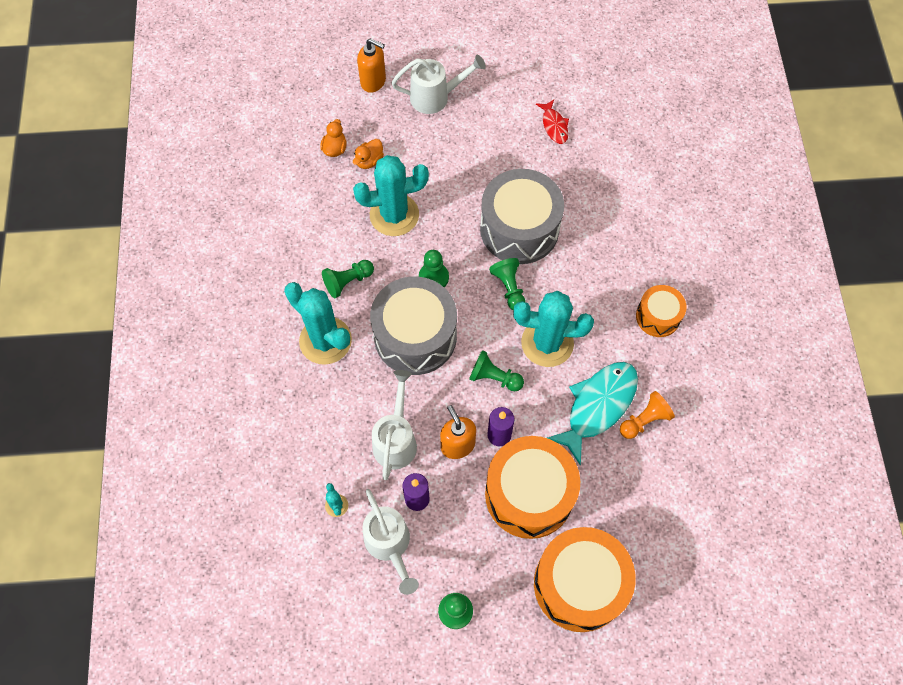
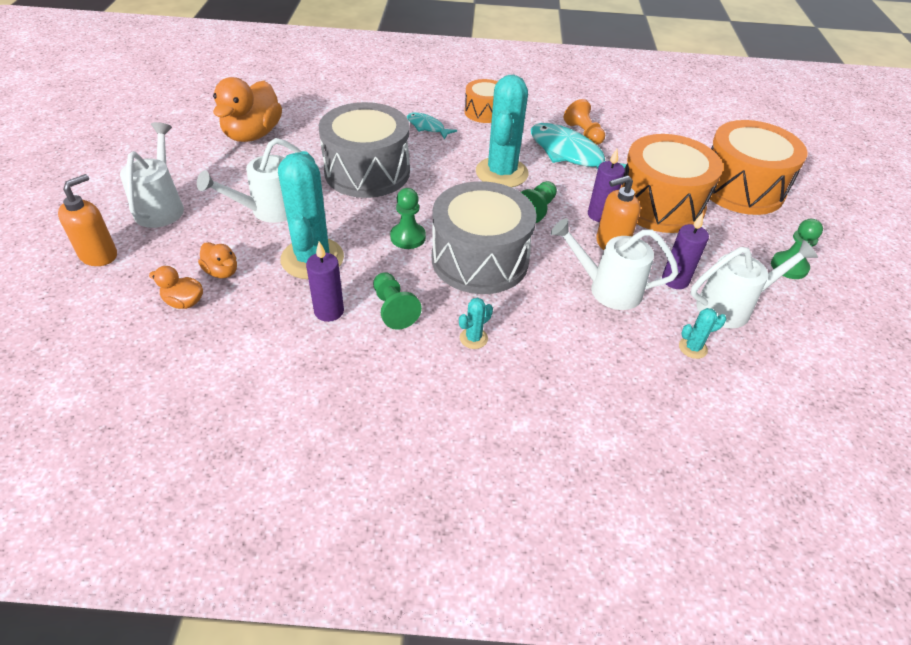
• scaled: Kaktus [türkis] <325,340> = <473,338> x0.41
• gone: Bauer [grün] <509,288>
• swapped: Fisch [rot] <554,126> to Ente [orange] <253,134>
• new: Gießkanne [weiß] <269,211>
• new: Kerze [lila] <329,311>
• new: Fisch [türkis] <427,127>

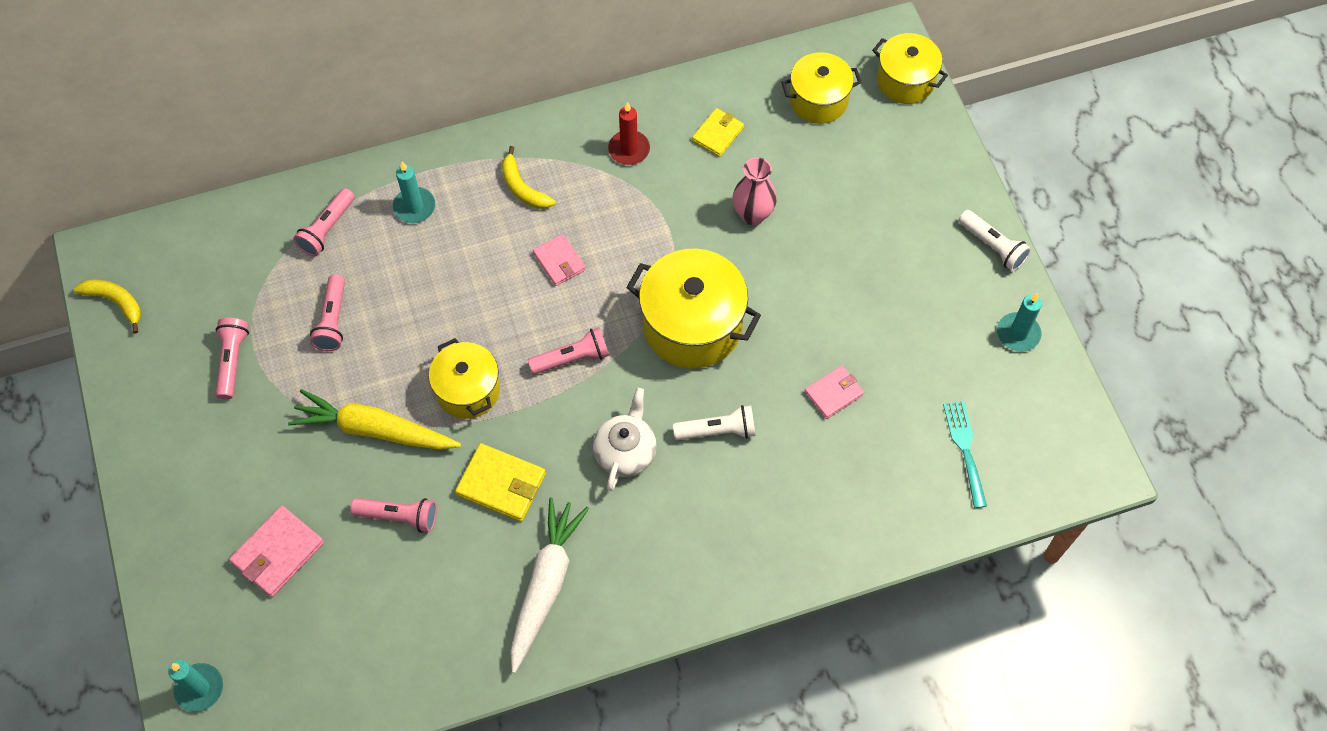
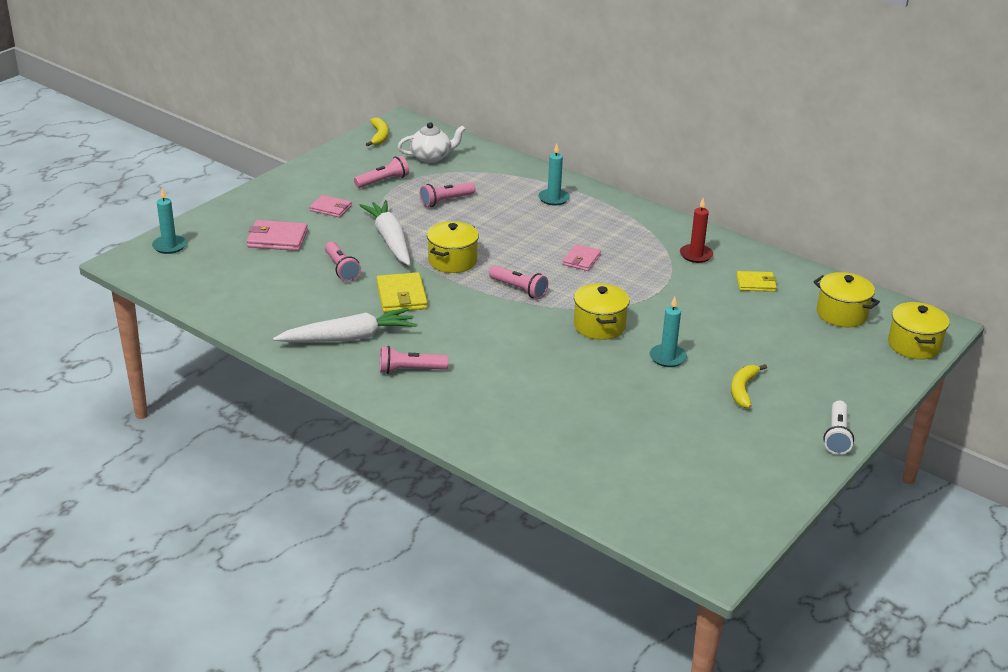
• repainted: Karotte [gelb] <374,430> to Karotte [weiß] <390,240>
• shifted: Taschenlampe [rosa] <327,229> to <410,370>
• shifted: Banane [gelb] <523,188> to <743,390>
• shifted: Teekanne [weiß] <625,451> to <431,157>
• scaled: Kochtopf [gelb] <692,325> = <599,326> x0.63
• gone: Taschenlampe [weiß] <717,431>
• gone: Vase [rosa] <753,214>
• shifted: Geldbörse [rosa] <833,393> to <331,208>
• gone: Gabel [türkis] <965,448>
• shifted: Kerze [türkis] <1018,333> to <667,357>

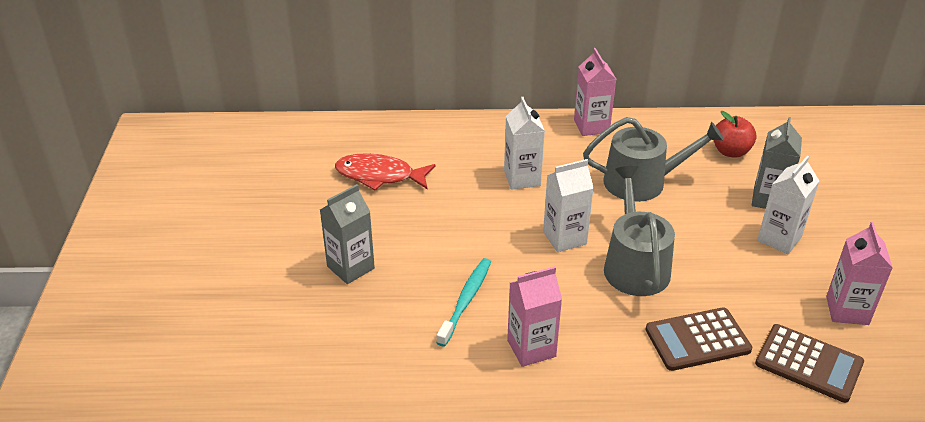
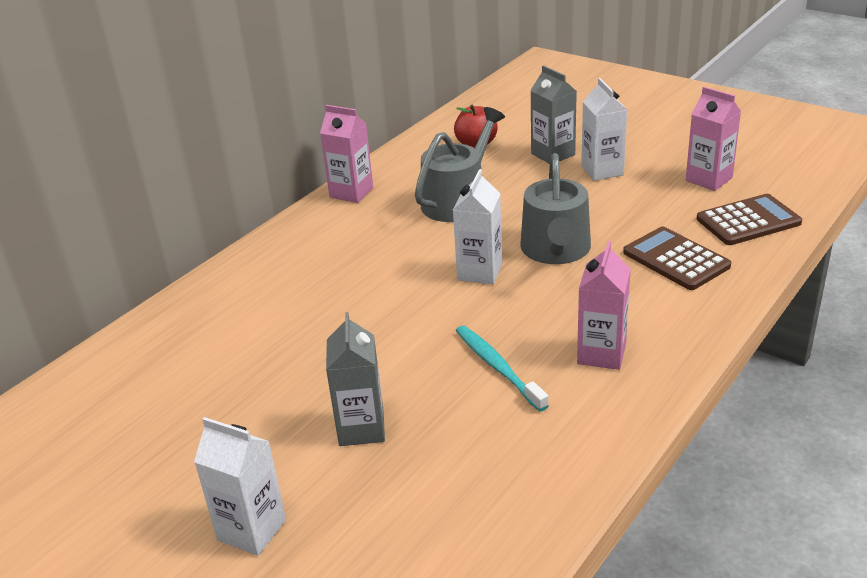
• gone: Fisch [rot] <379,176>
• shifted: Getränkekarton [weiß] <522,178> to <251,530>
• rotated: Gießkanne [grau] <634,265> = <556,250> 120 degrees counterclockwise
• rotated: Taschenrechner [braun] <697,340> = <676,259> 120 degrees clockwise

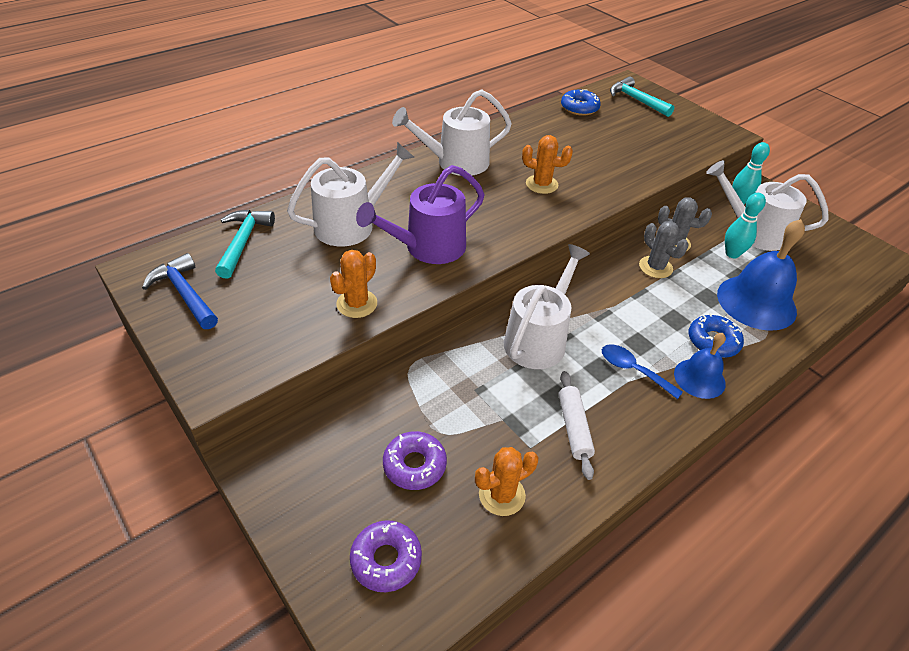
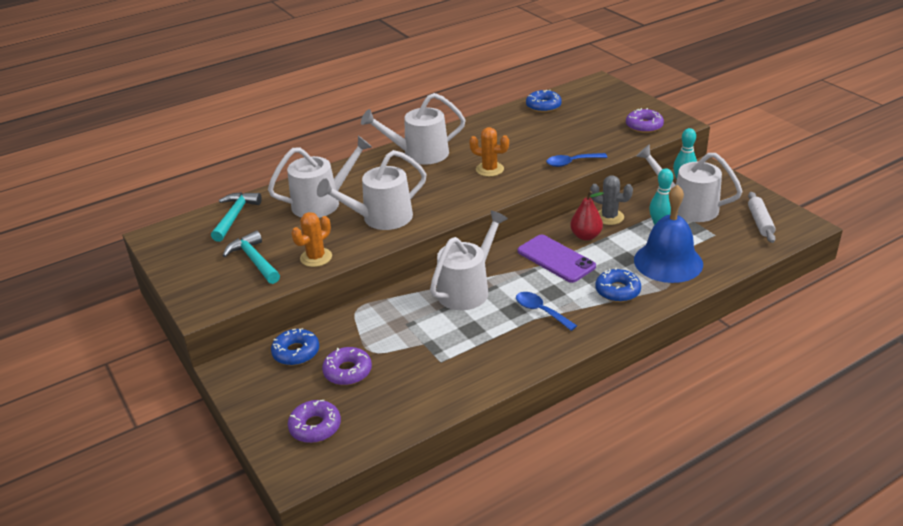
• gone: Hammer [blau] <185,294>
• repainted: Gießkanne [lila] <428,247> to Gießkanne [weiß] <381,218>
• gone: Kaktus [orange] <502,495>
• shifted: Nudelholz [weiß] <573,428> to <760,222>
• shifted: Hammer [türkis] <636,100> to <254,260>
• swapped: Kaktus [grau] <655,267> to Birne [rot] <586,236>
• gone: Glocke [blau] <699,378>
• new: Donut [blau] <296,352>
• new: Handy [lila] <556,259>
• new: Löffel [blau] <572,162>
• new: Donut [lila] <644,126>

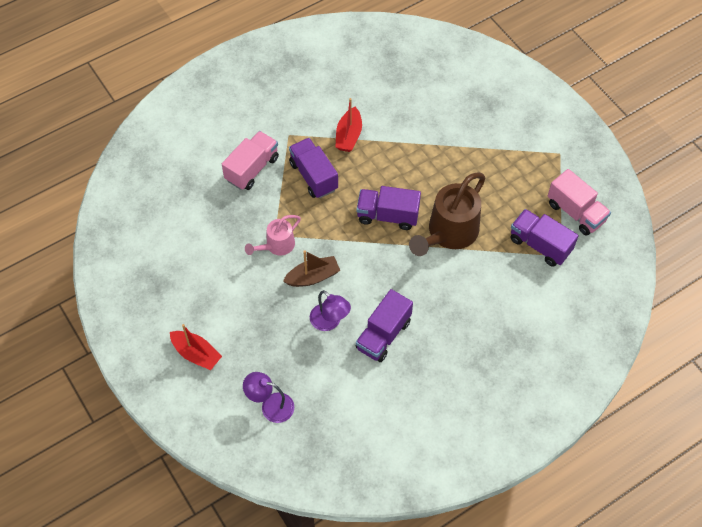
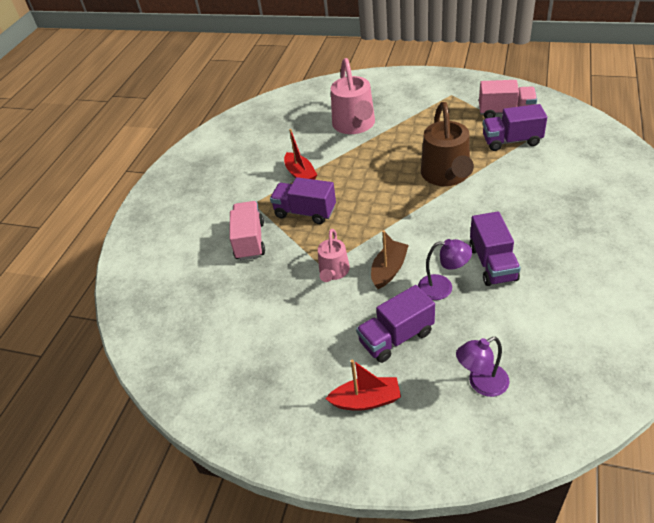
• shifted: Lastwagen [lila] <387,215> to <396,337>
• new: Gießkanne [rosa] <355,126>

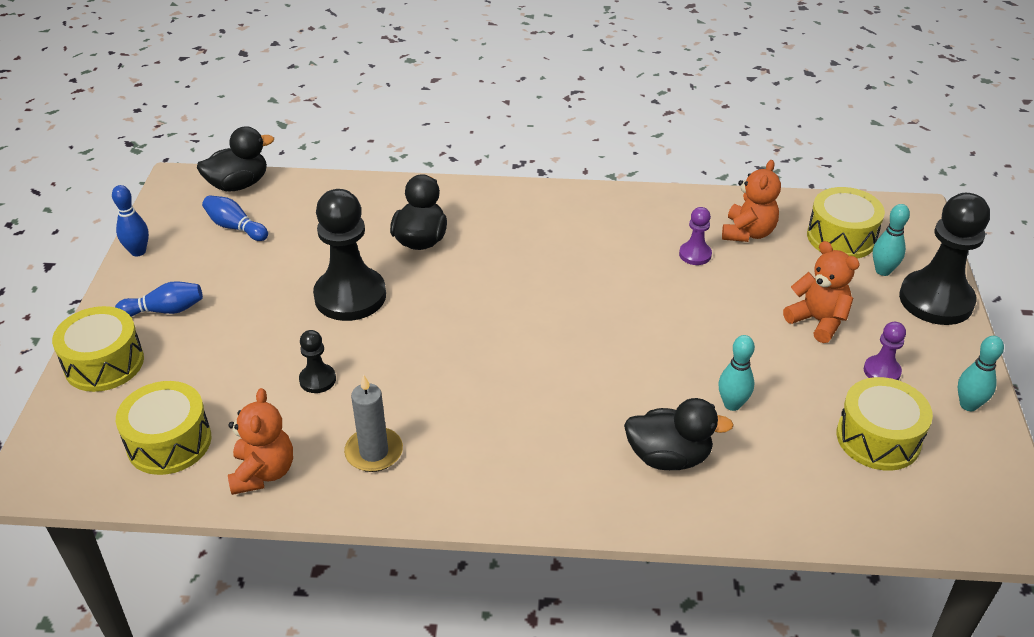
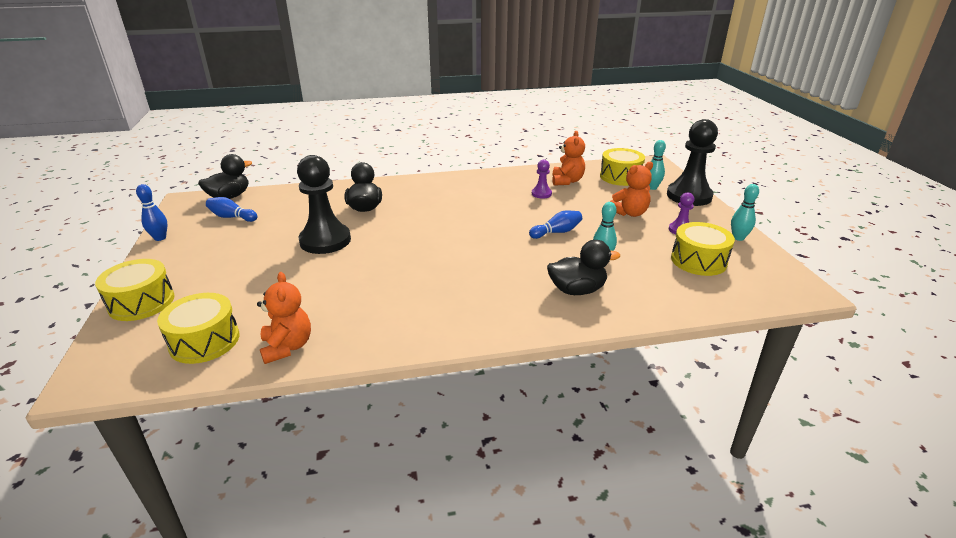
• shifted: Bowlingkegel [blau] <165,310> to <556,232>
• gone: Bauer [schwarz] <317,380>
• gone: Kerze [grau] <374,452>
• rotated: Teddybär [orange] <818,321> = <629,213> 120 degrees clockwise

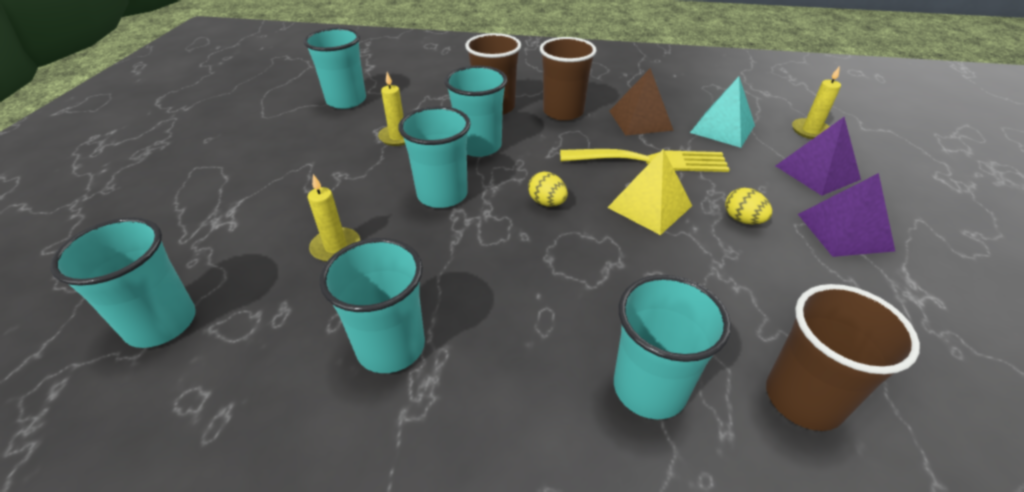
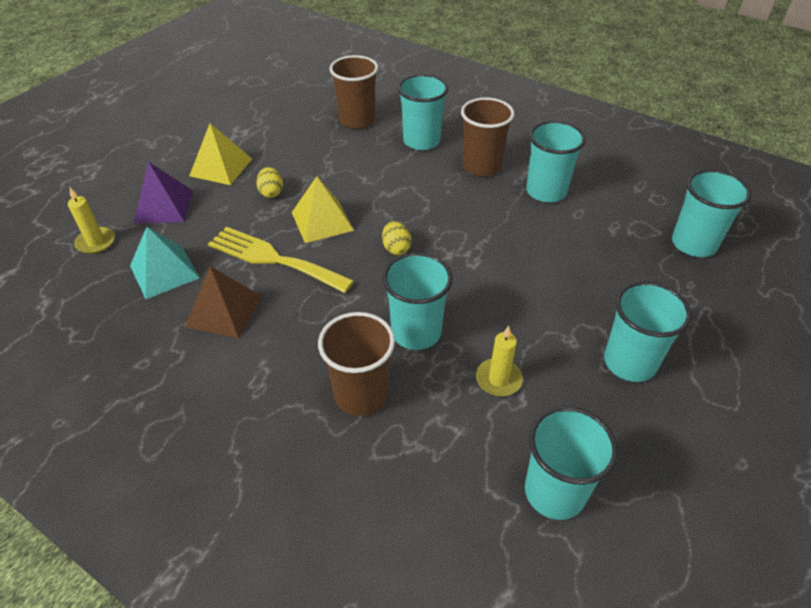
• gone: Kerze [gelb] <336,247>
• shifted: Becher [türkis] <442,194> to <629,362>
• shifted: Becher [braun] <563,112> to <481,166>
• repainted: Pyramide [lila] <844,231> to Pyramide [gelb] <221,167>

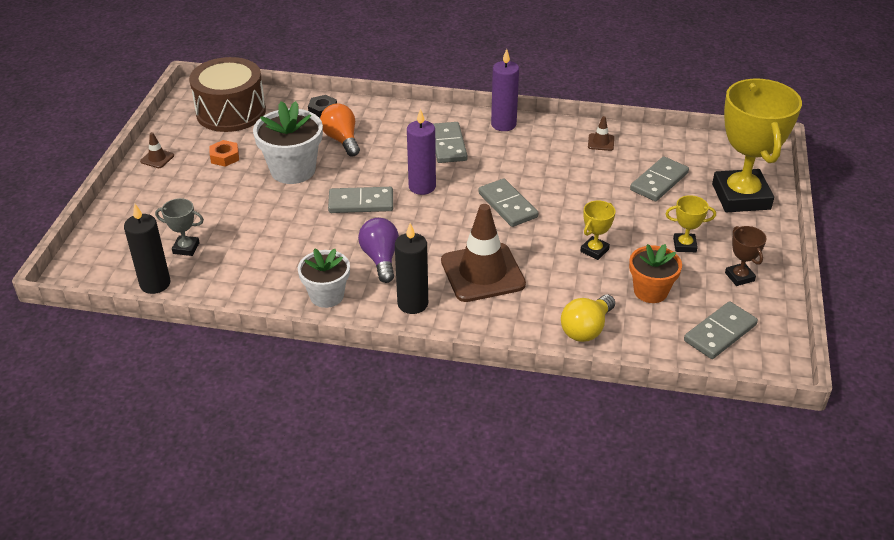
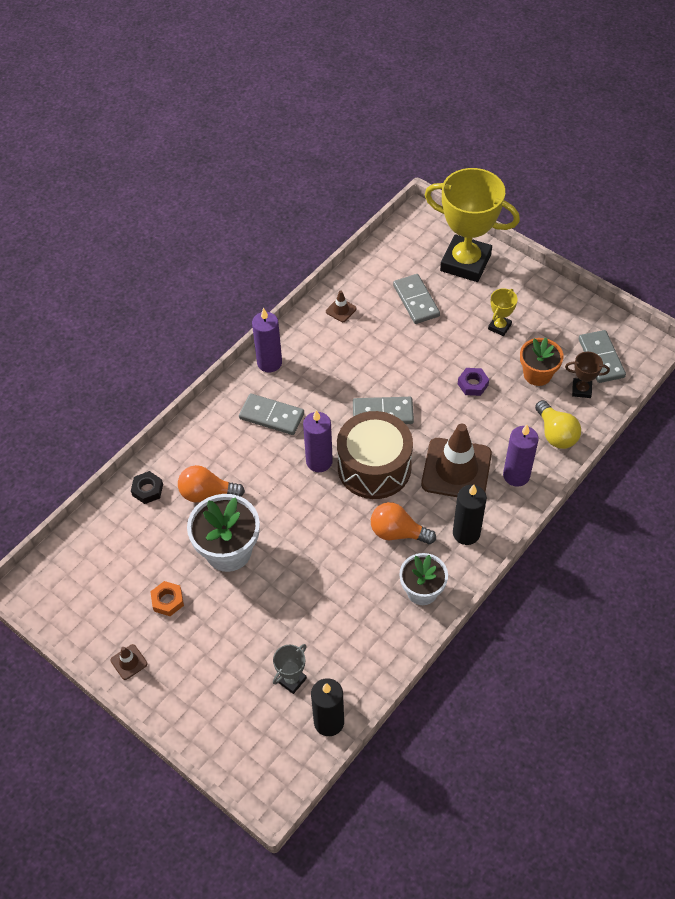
• shifted: Trommel [braun] <231,112> to <374,467>
• gone: Dominostein [grau] <361,203>
• repainted: Glühbirne [lila] <381,259> to Glühbirne [orange] <397,532>
• swapped: Pokal [gelb] <594,250> to Sechskantmutter [lila] <473,384>
• shifted: Pokal [braun] <739,277> to <581,390>
• new: Kerze [lila] <516,475>

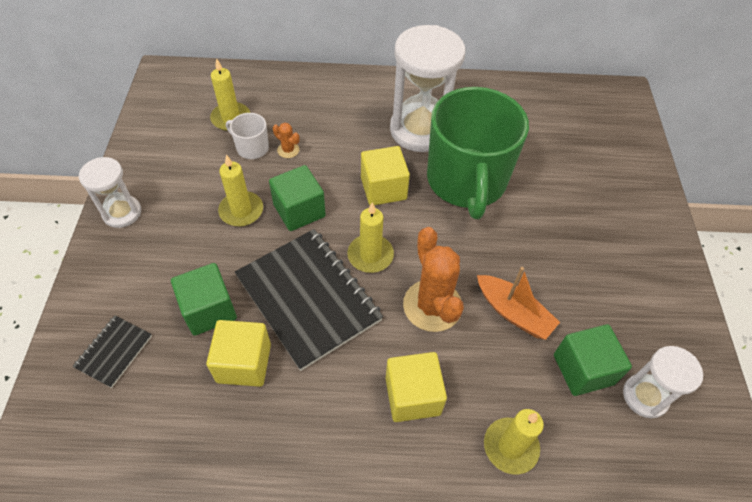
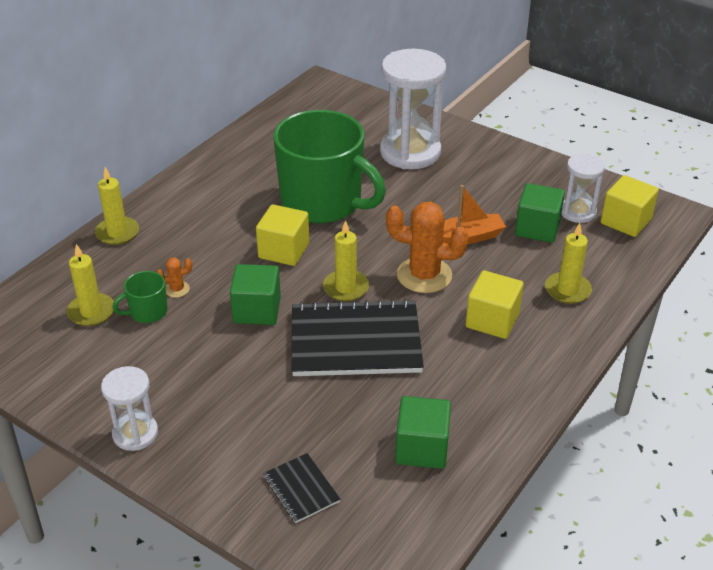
• shifted: Kubus [grün] <209,310> to <422,448>
• shifted: Kubus [gelb] <244,363> to <625,221>
• shifted: Kerze [gelb] <241,211> to <117,233>
• repainted: Tasse [weiß] <252,148> to Tasse [grün] <147,312>
• shifted: Sanduhr [weiß] <420,130> to <410,152>

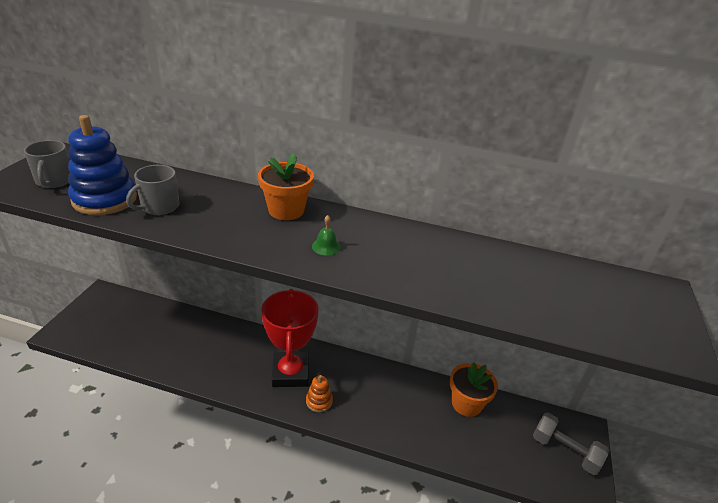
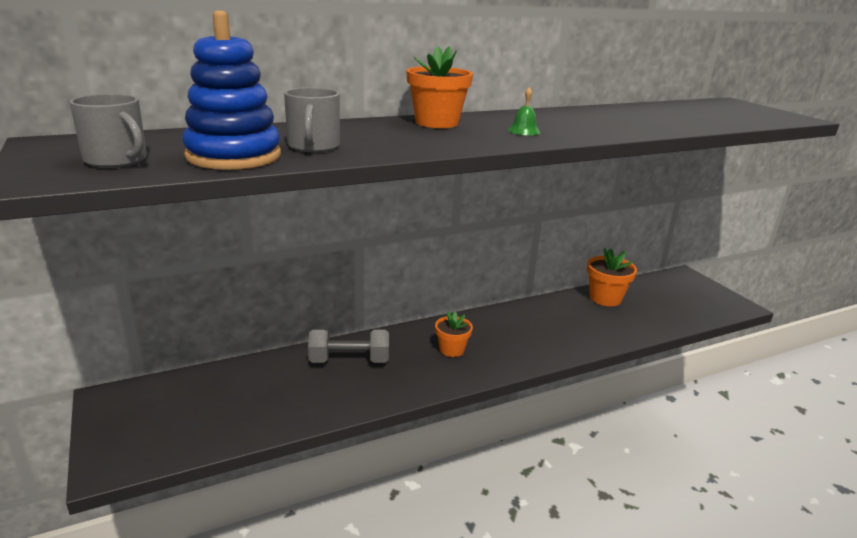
• swapped: Pokal [rot] <290,373> to Blumentopf [orange] <452,350>
• gone: Stapelspielzeug [orange] <319,401>
• shifted: Hantel [grau] <565,451> to <349,361>

